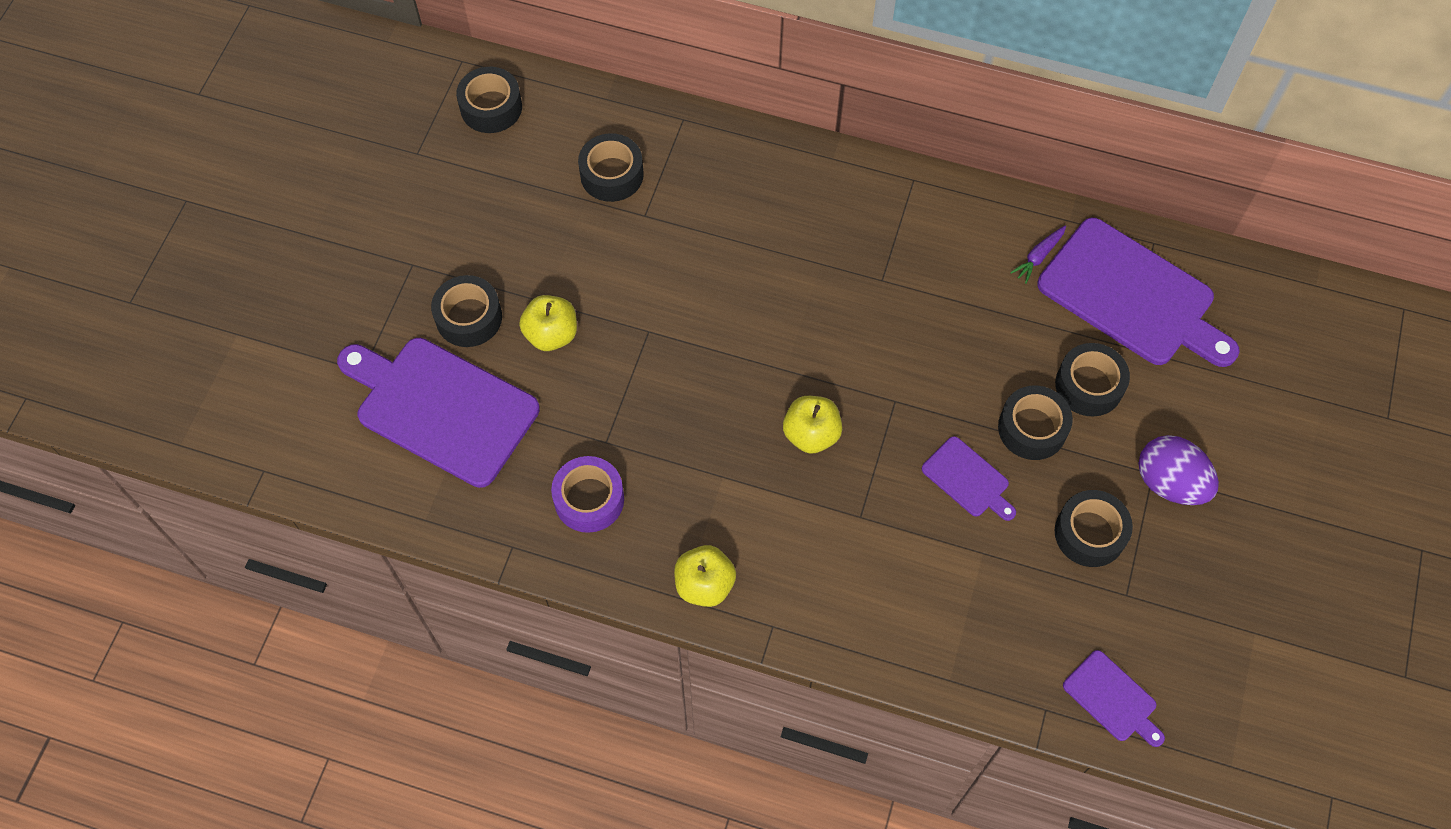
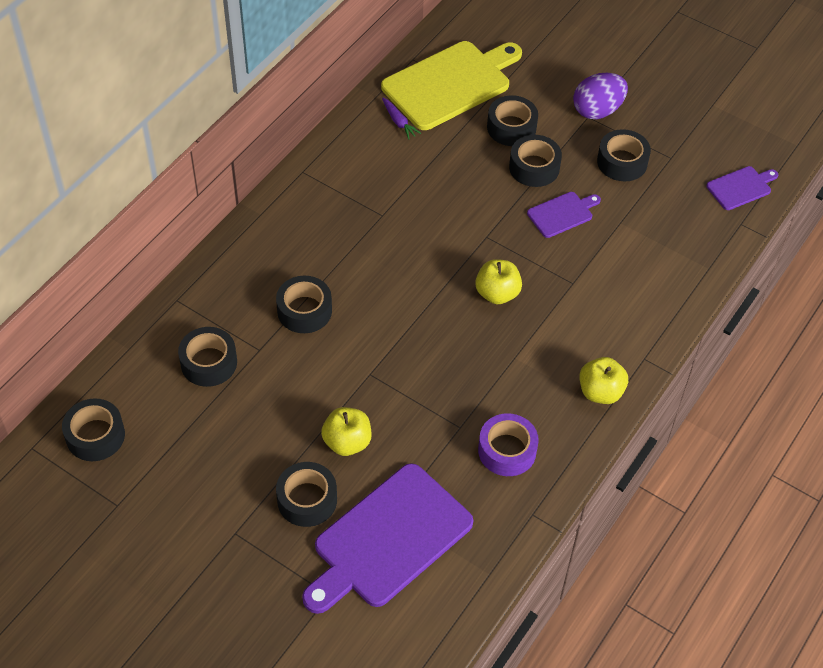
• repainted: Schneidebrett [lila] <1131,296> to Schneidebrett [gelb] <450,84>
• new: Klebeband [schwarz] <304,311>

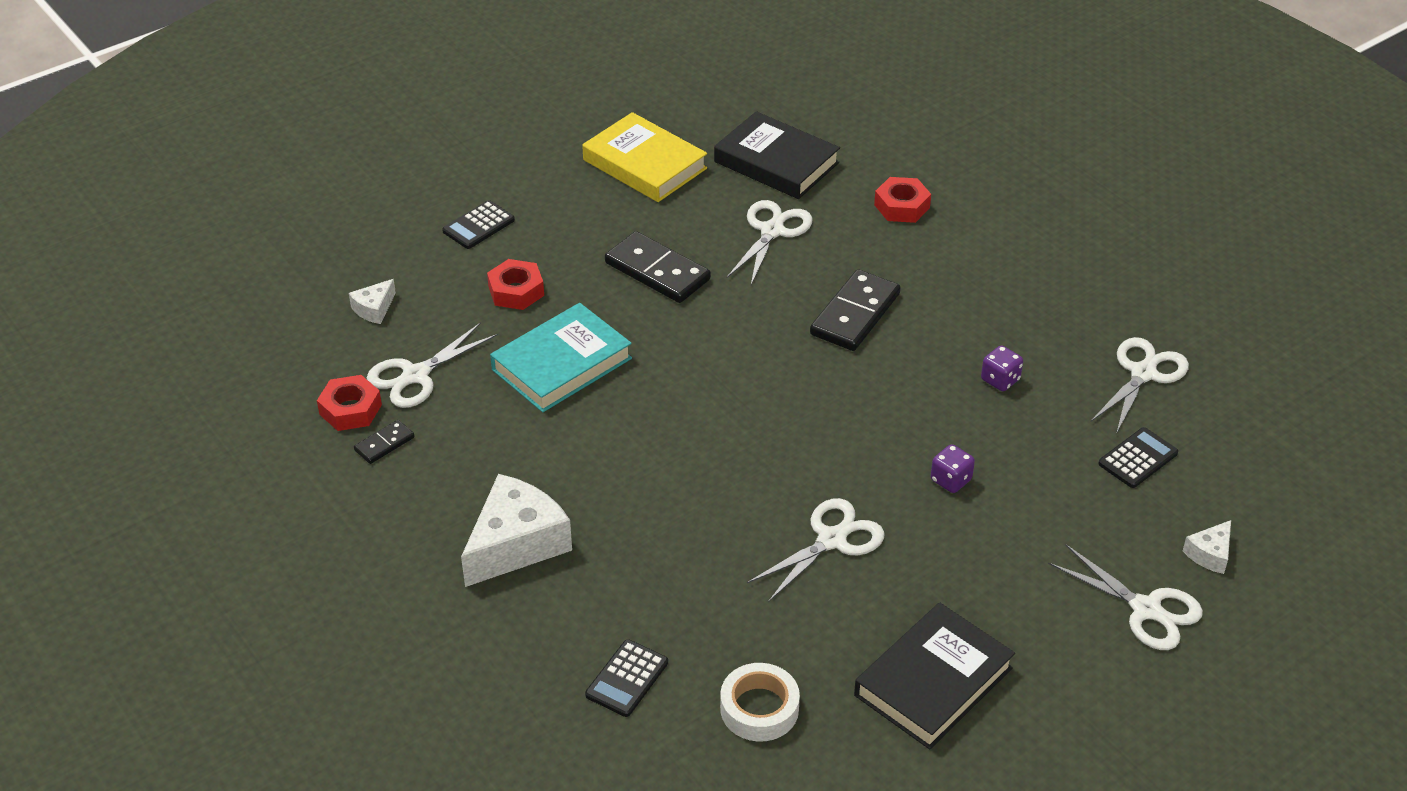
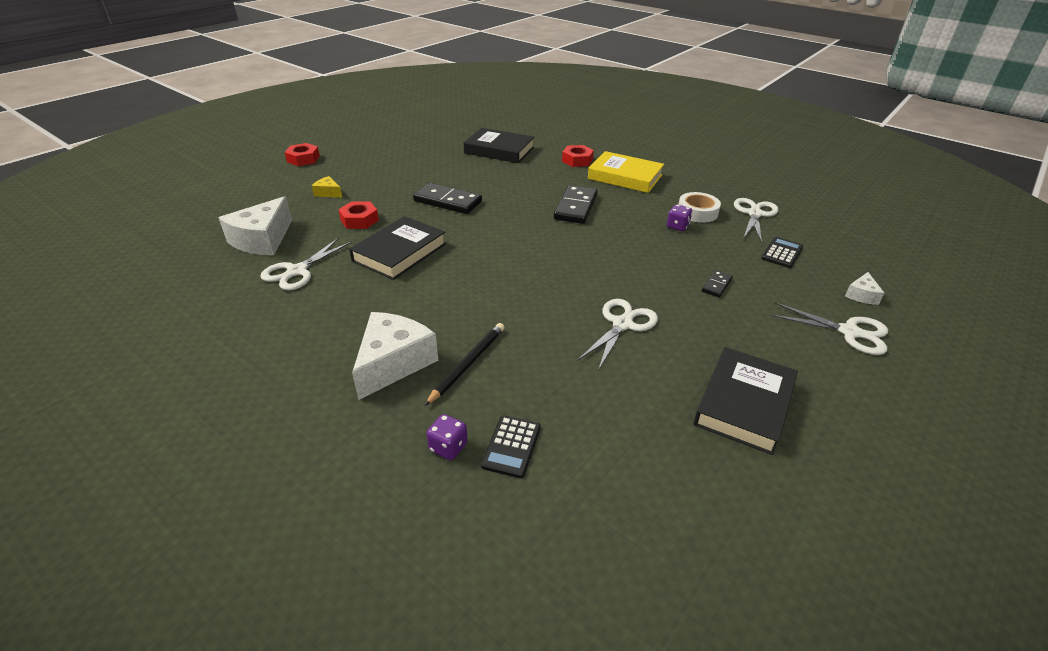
• shifted: Sechskantmutter [rot] <350,409> to <303,159>
• scaled: Käse [weiß] <374,309> = <262,240> x2.10
• shifted: Dominostein [schwarz] <384,444> to <716,285>
• swapped: Taschenrechner [schwarz] <478,226> to Käse [gelb] <328,193>
• repainted: Buch [türkis] <562,364> to Buch [schwarz] <399,252>
• shifted: Buch [gelb] <644,164> to <625,177>
• shifted: Klebeband [weiß] <759,709> to <697,212>
• gone: Schere [weiß] <772,231>
• shifted: Spielwürfel [lila] <950,480> to <448,447>
• new: Bleistift [schwarz] <467,364>

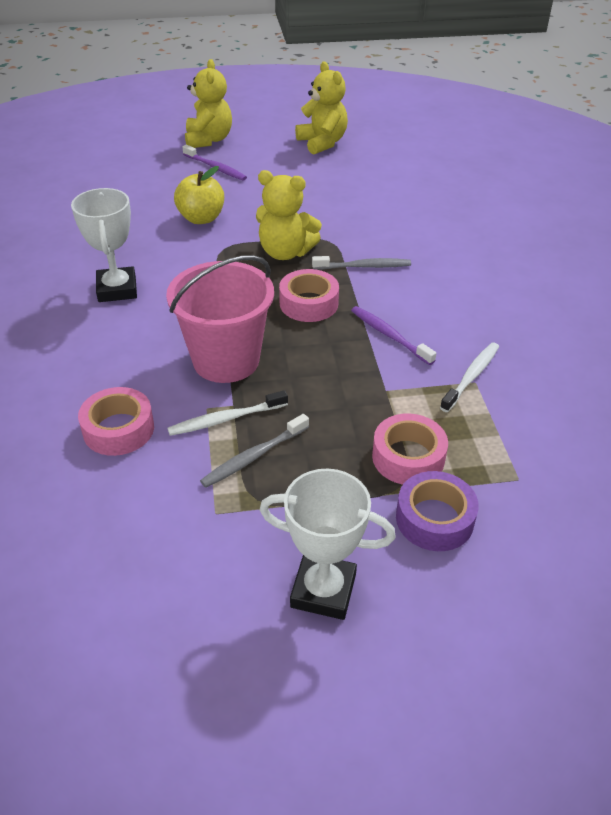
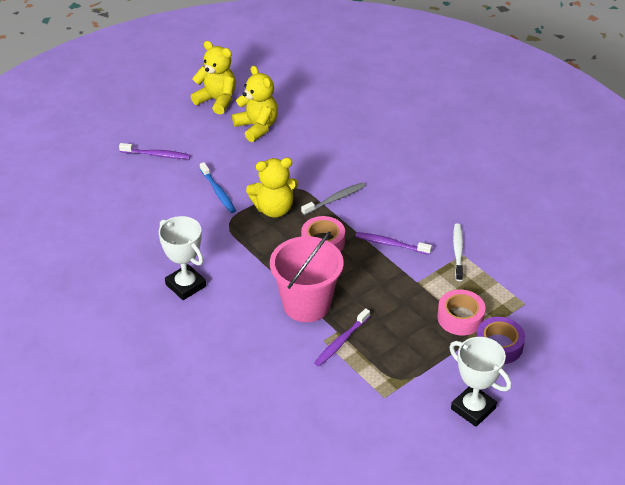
• gone: Klebeband [rosa] <118,429>
• repainted: Zahnbürste [weiß] <225,419> to Zahnbürste [lila] <341,342>
• gone: Apfel [gelb] <201,218>
• shifted: Teddybär [gelb] <208,140> to <257,127>
• gone: Zahnbürste [grau] <253,456>
• rotated: Pokal [weiß] <323,590> = <473,408> 60 degrees clockwise
• new: Zahnbürste [blau] <218,192>

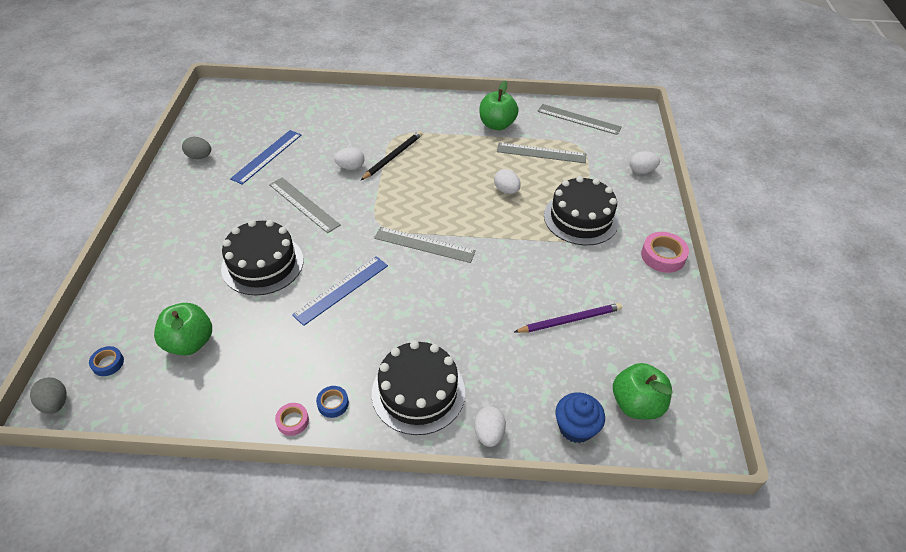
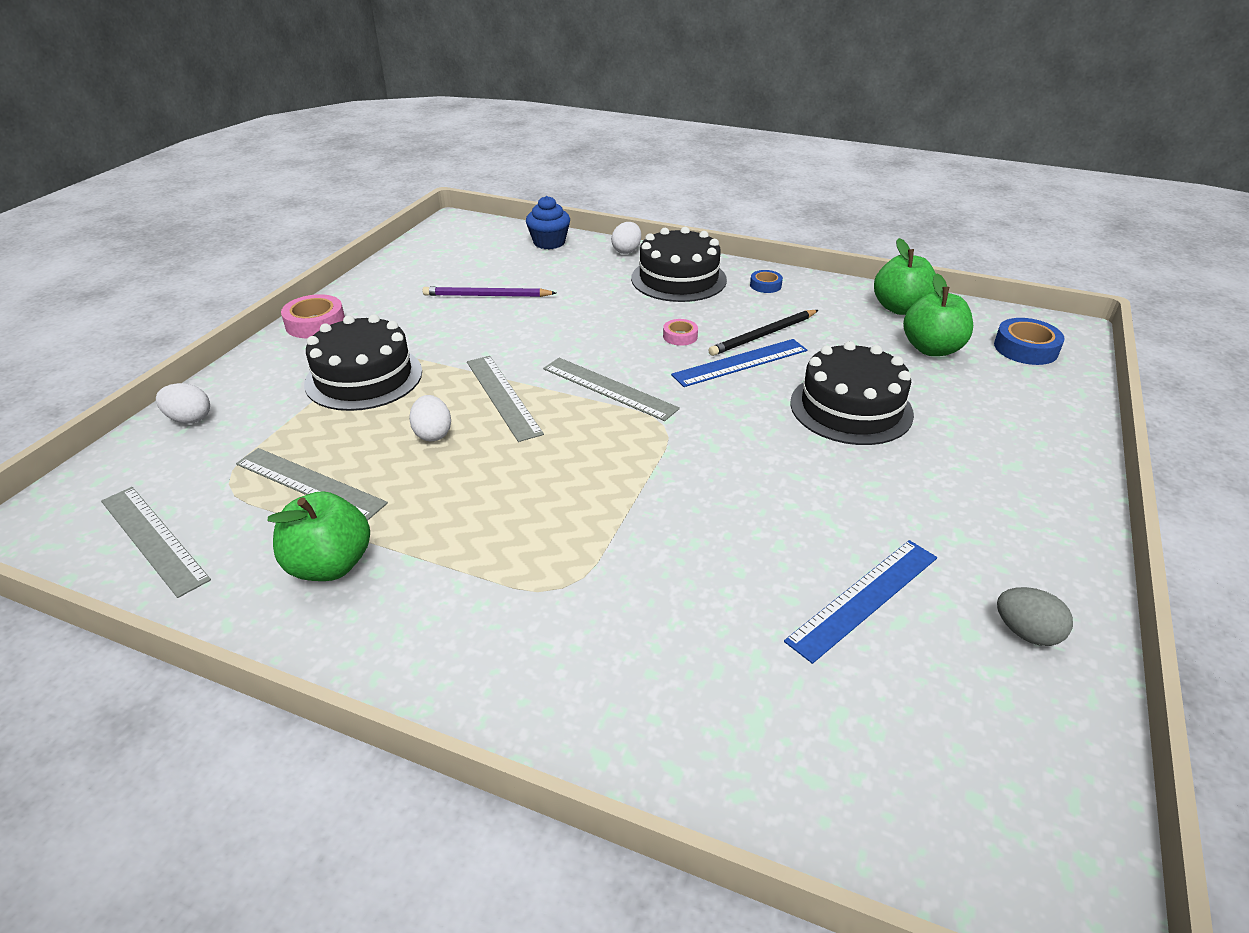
• gone: Ei [grau] <55,403>
• scaled: Klebeband [blau] <108,363> = <1025,348> x1.71
• shifted: Lineal [grau] <304,204> to <503,396>
• shifted: Klebeband [rosa] <293,421> to <680,336>
• gone: Ei [weiß] <350,167>
• shifted: Bleistift [schwarz] <393,156> to <763,335>
• shifted: Apfel [grün] <636,404> to <900,308>

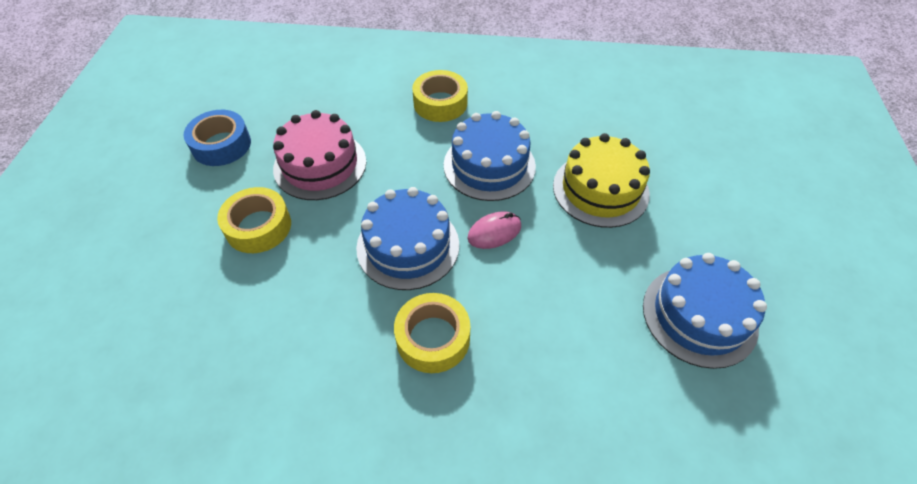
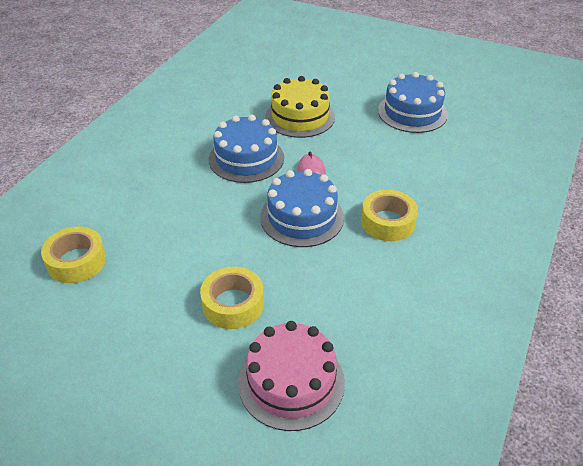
• gone: Klebeband [blau] <221,145>
• shifted: Kuchen [rosa] <320,165> to <291,382>
• shifted: Klebeband [gelb] <440,103> to <76,261>

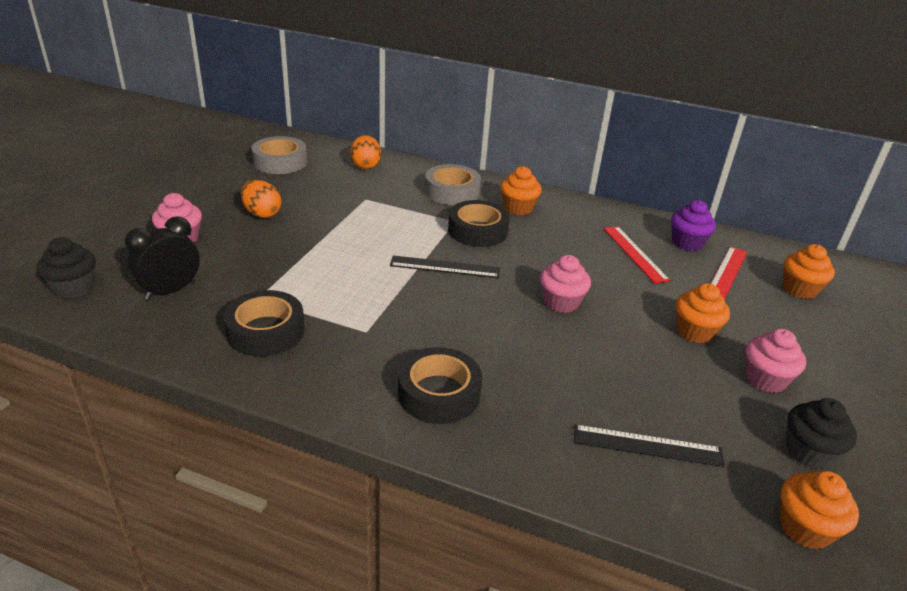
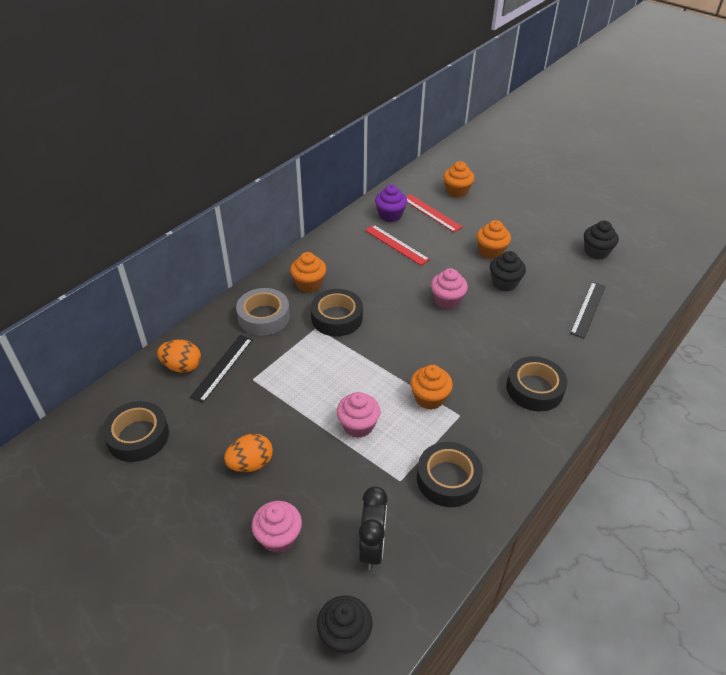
• rotated: Wecker [schwarz] <170,291> = <372,547> 150 degrees counterclockwise
• repainted: Klebeband [grau] <280,162> to Klebeband [schwarz] <138,436>
• shifted: Lineal [schwarz] <445,267> to <222,367>
• rotated: Lineal [rot] <635,253> = <396,244> 45 degrees clockwise
• shifted: Muffin [rosa] <765,379> to <358,425>
• shifted: Muffin [orange] <805,528> to <429,398>
• new: Muffin [schwarz] <504,283>

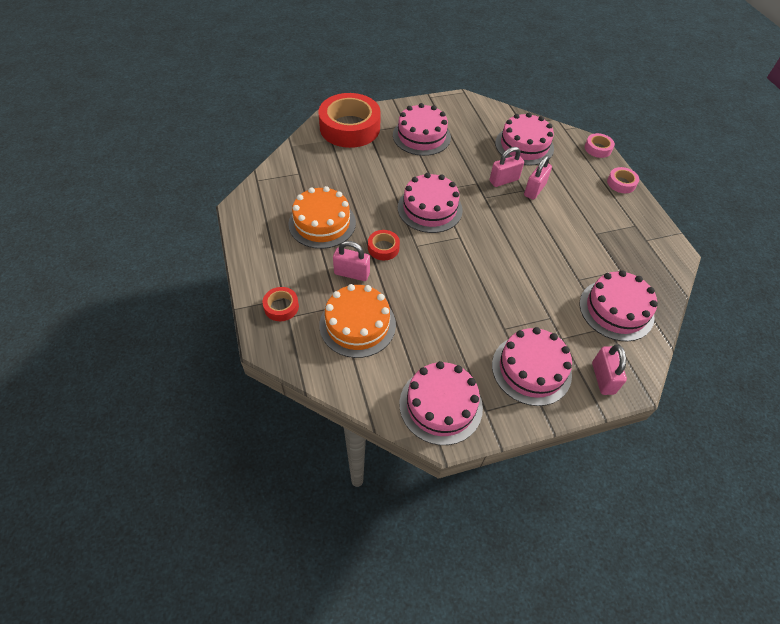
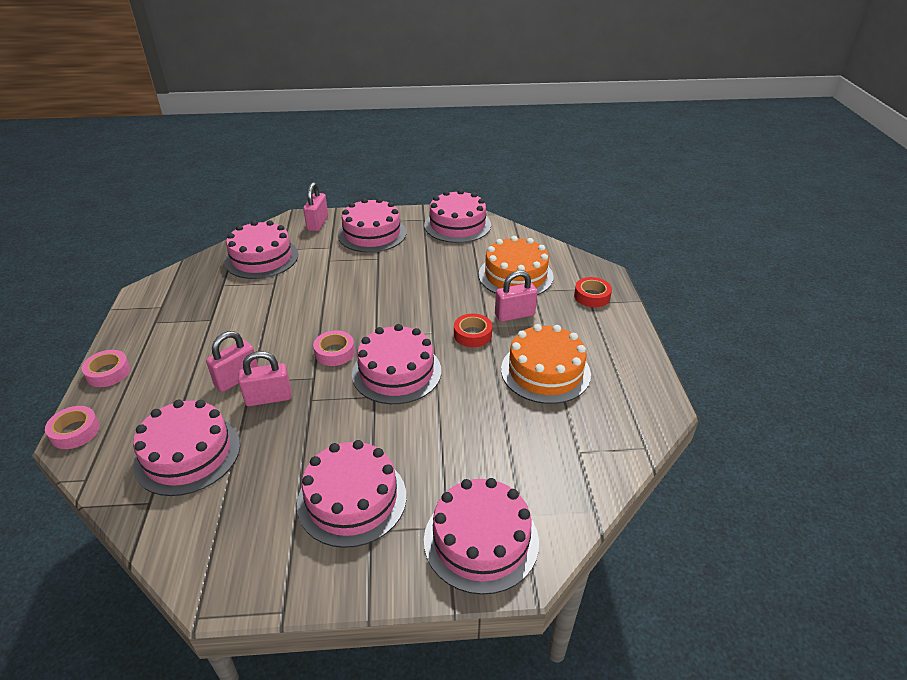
• swapped: Klebeband [rot] <350,128> to Kuchen [rosa] <481,540>
• rotated: Vorhängeschloss [rosa] <352,273> = <514,315> 45 degrees counterclockwise
• new: Klebeband [rosa] <335,352>

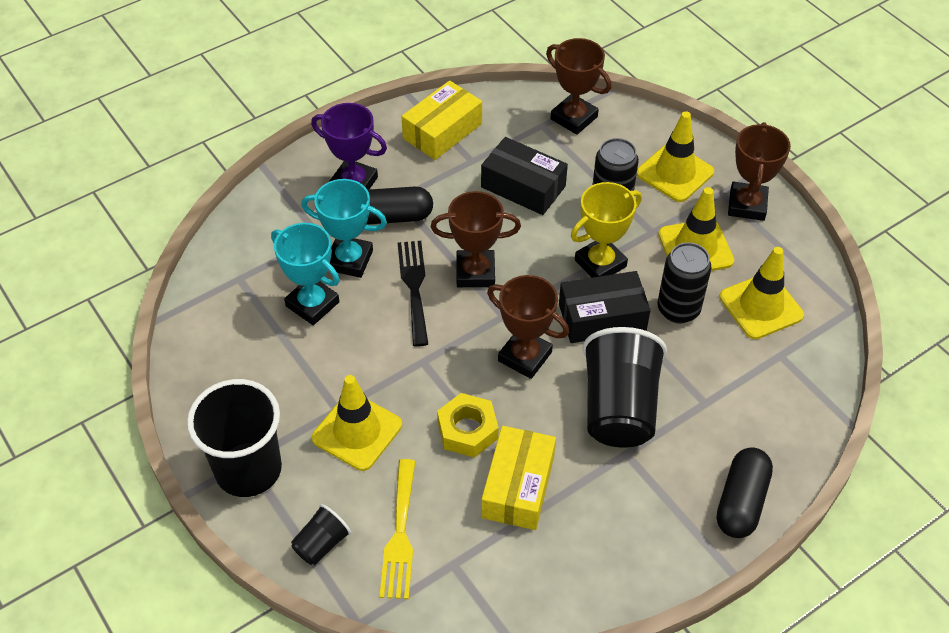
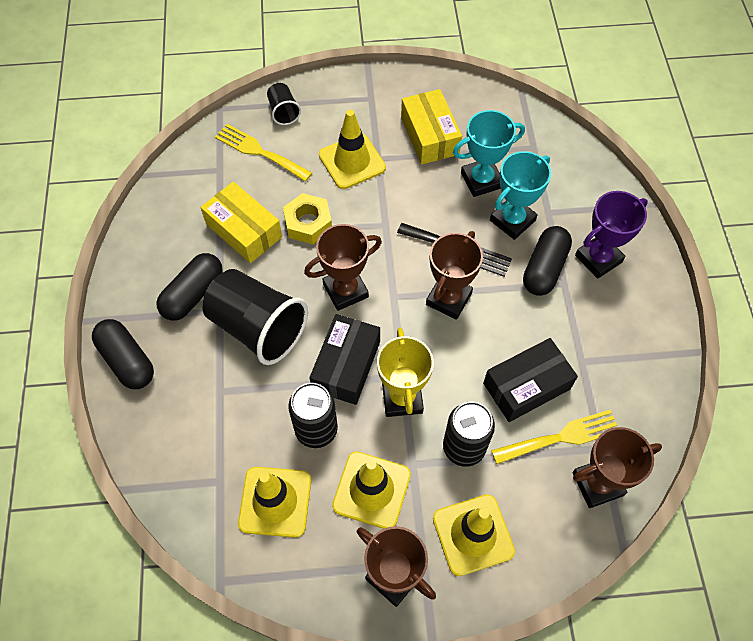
• gone: Becher [schwarz] <248,469>
• shifted: Schachtel [gelb] <442,131> to <429,136>
• new: Kapsel [schwarz] <193,294>
• new: Gabel [gelb] <561,437>

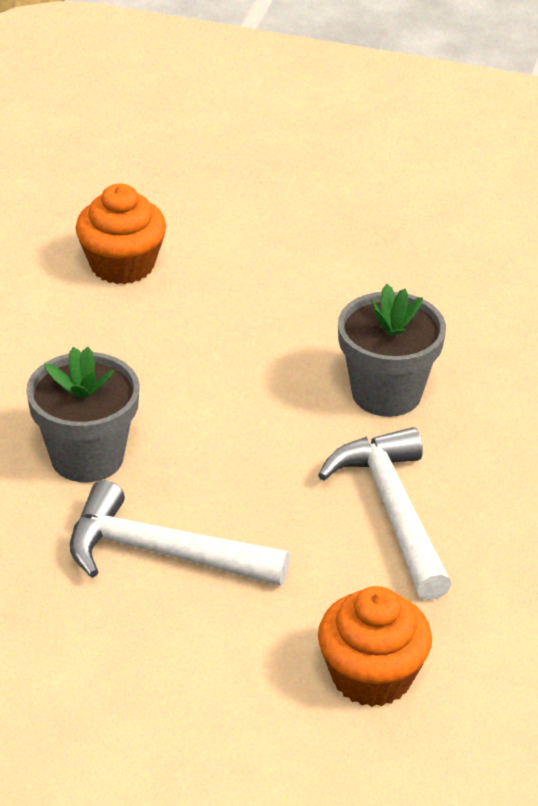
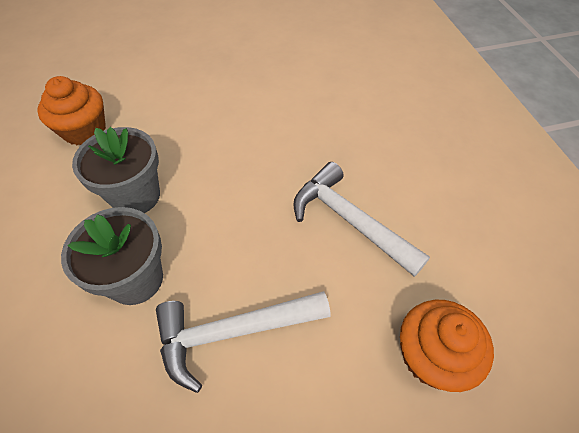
• shifted: Blumentopf [grau] <386,393> to <136,196>

